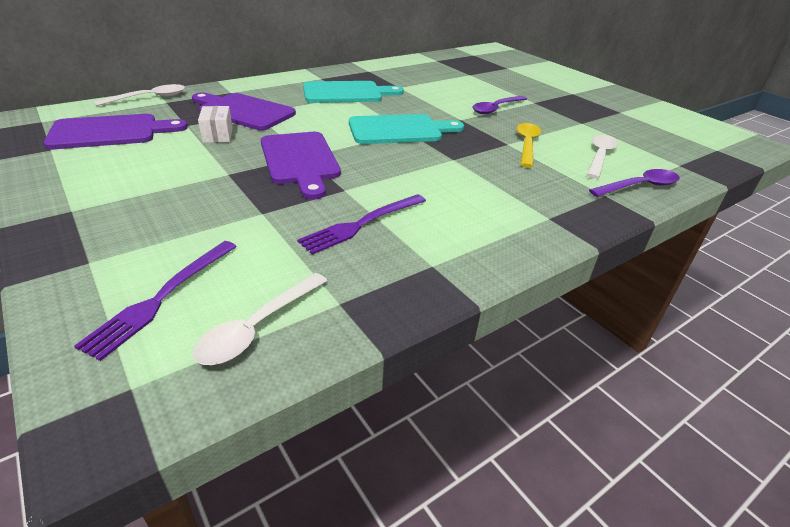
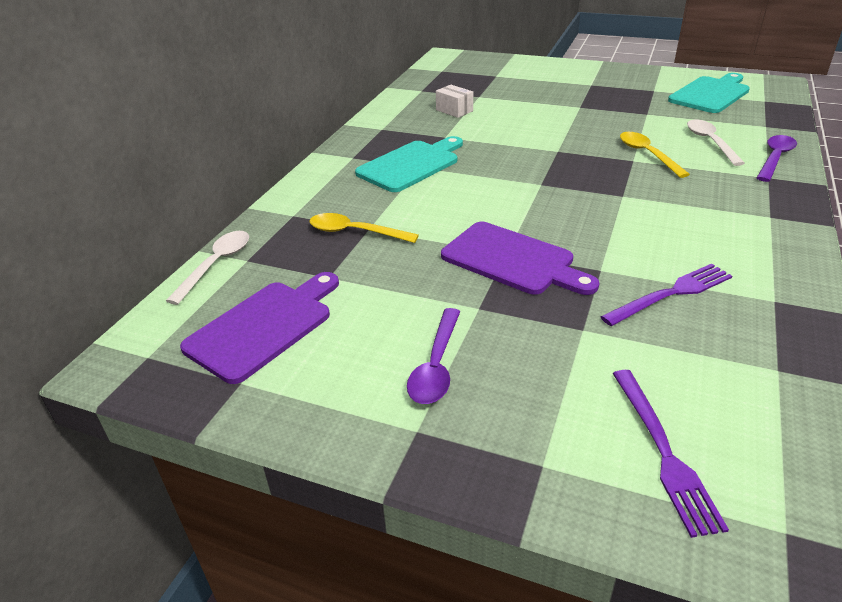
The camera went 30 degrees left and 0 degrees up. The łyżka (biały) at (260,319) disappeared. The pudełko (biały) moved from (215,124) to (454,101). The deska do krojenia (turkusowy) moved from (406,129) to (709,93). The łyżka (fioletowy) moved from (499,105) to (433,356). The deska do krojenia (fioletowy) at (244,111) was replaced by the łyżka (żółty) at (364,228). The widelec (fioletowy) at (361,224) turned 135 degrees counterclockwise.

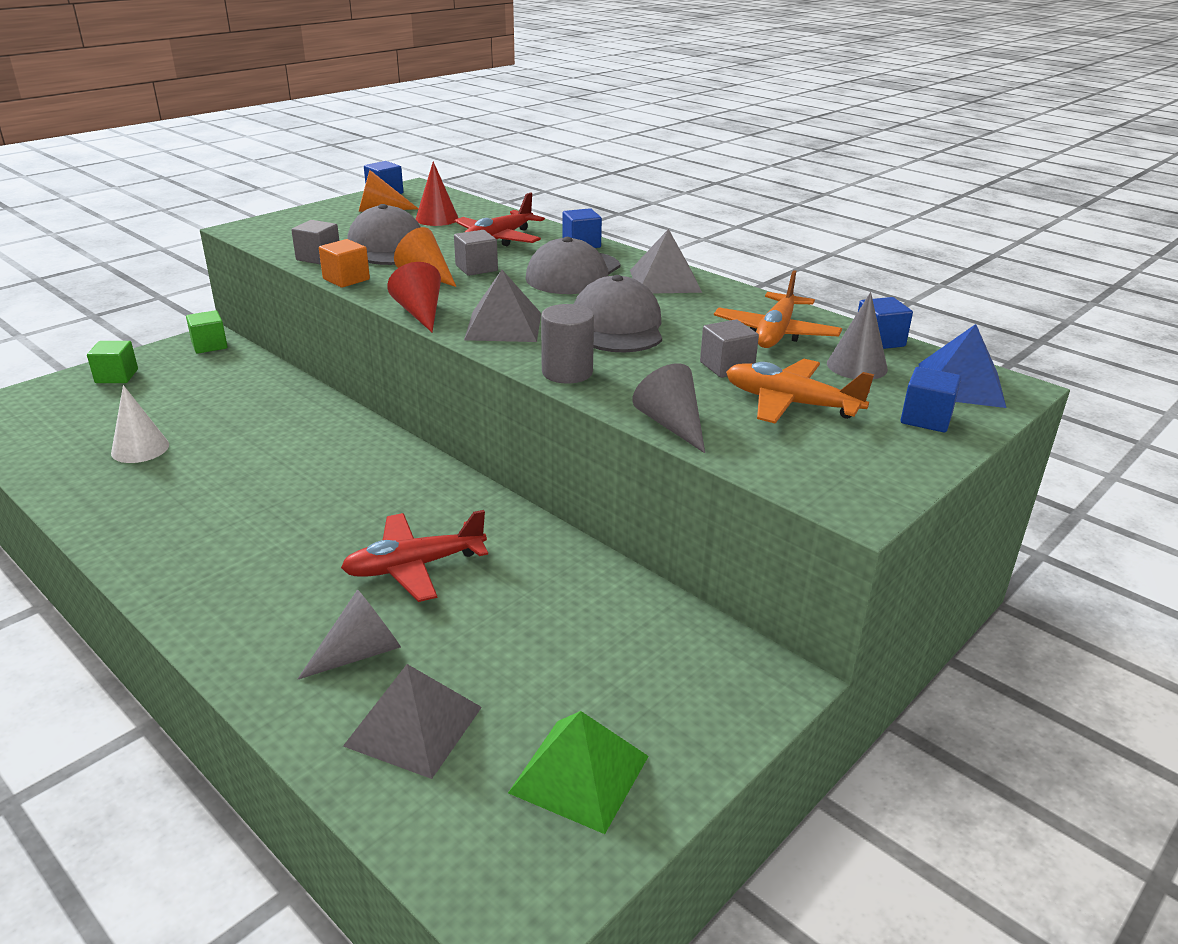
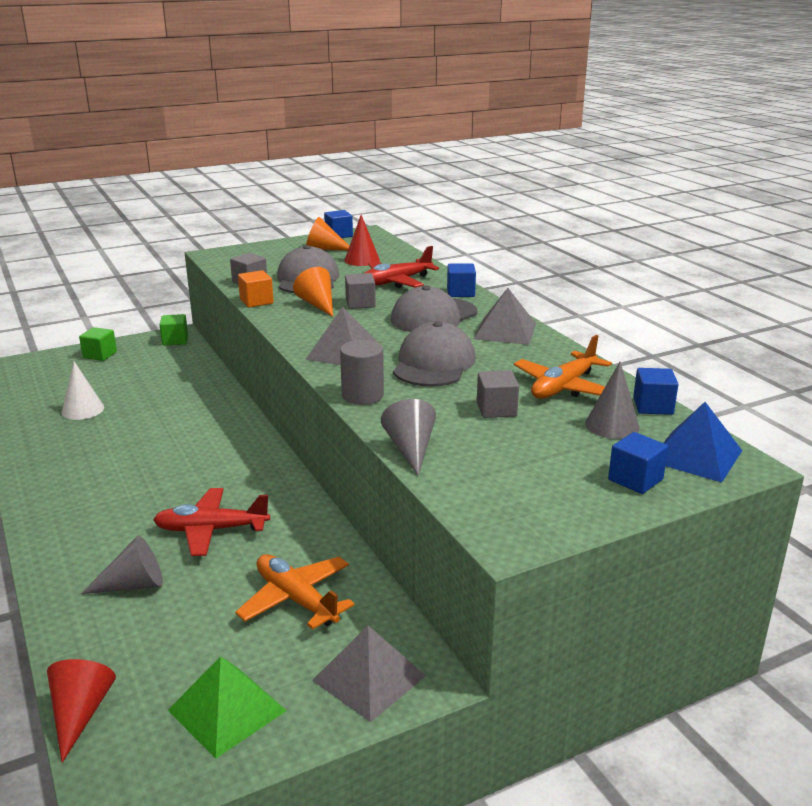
The camera went 20 degrees right and 5 degrees down. The piramida (szary) moved from (412,721) to (369,674). The stożek (czerwony) moved from (414,297) to (81,711). The samolot (pomarańczowy) moved from (800,391) to (295,592).

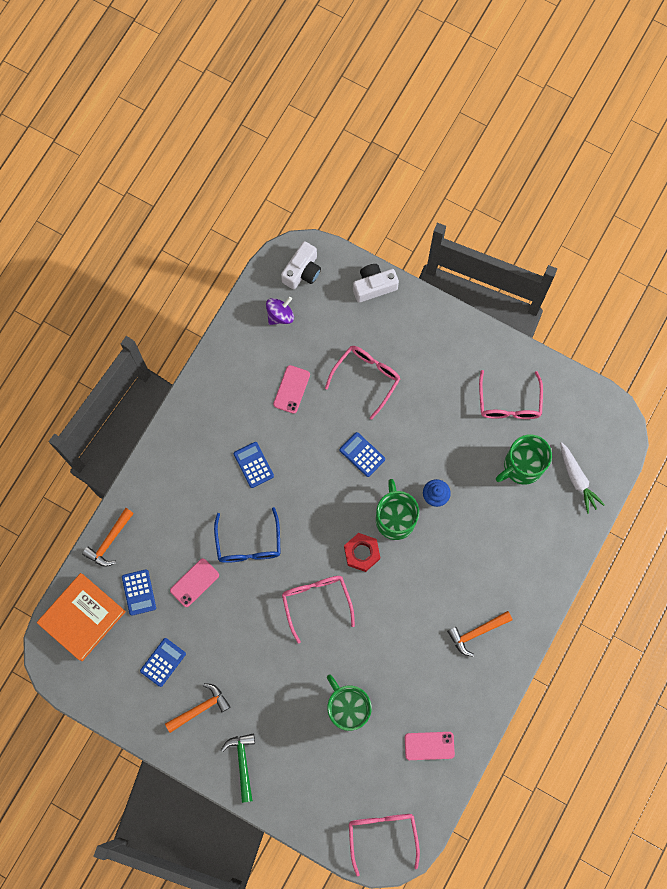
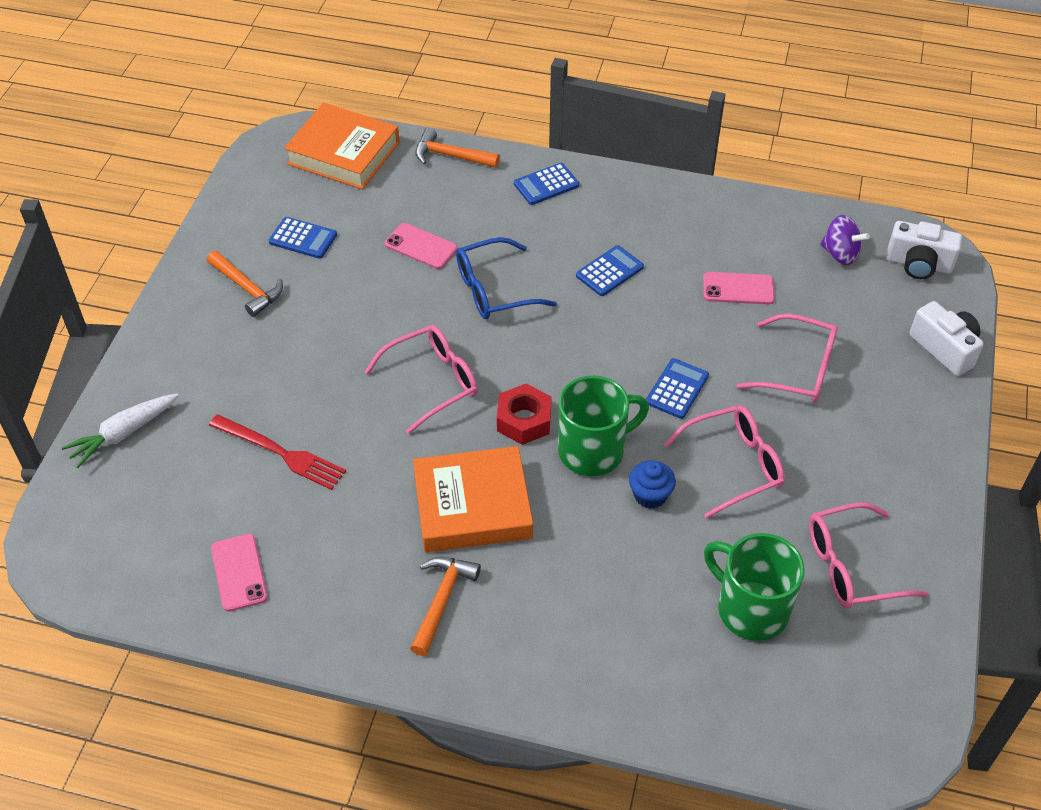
The camera went 75 degrees right and 25 degrees down. The młotek (zielony) at (238,768) disappeared. The książka (pomarańczowy) at (473,499) appeared. The kalkulator (niebieski) moved from (139,592) to (546,184). The okulary (różowy) moved from (384,845) to (724,461). The marchewka (biały) moved from (582,478) to (120,431). The kubek (zielony) at (349,703) was replaced by the widelec (czerwony) at (277,452). The młotek (pomarańczowy) at (479,634) turned 60 degrees clockwise.

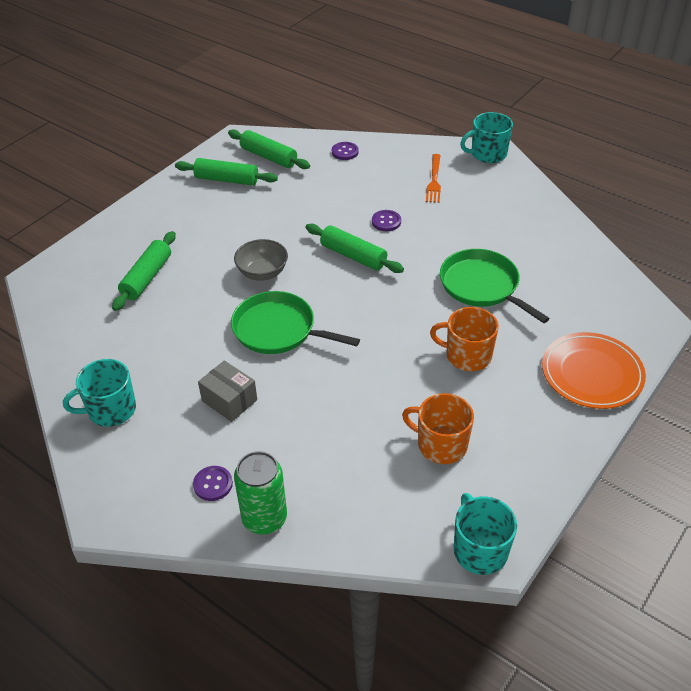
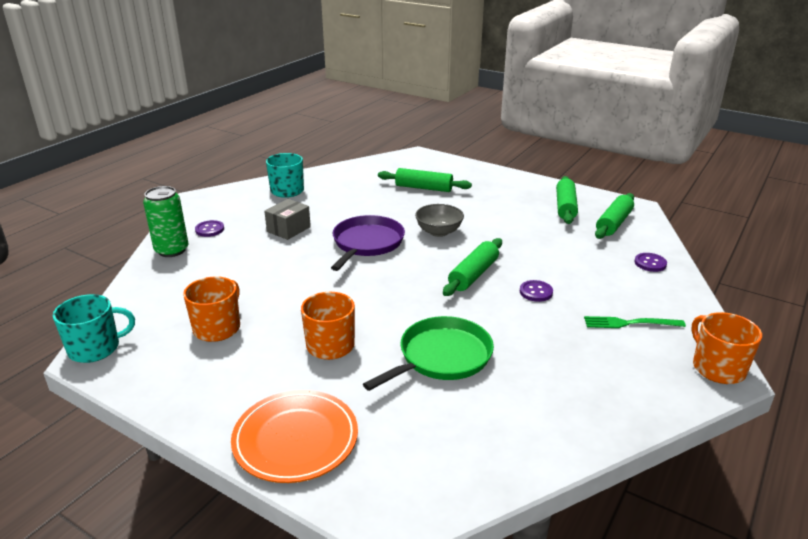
The camera went 85 degrees right and 15 degrees down. The patelnia (zielony) at (295,322) became the patelnia (fioletowy) at (368,243). The widelec (pomarańczowy) at (433,178) became the widelec (zielony) at (635,322). The kubek (turkusowy) at (486,137) became the kubek (pomarańczowy) at (726,348).

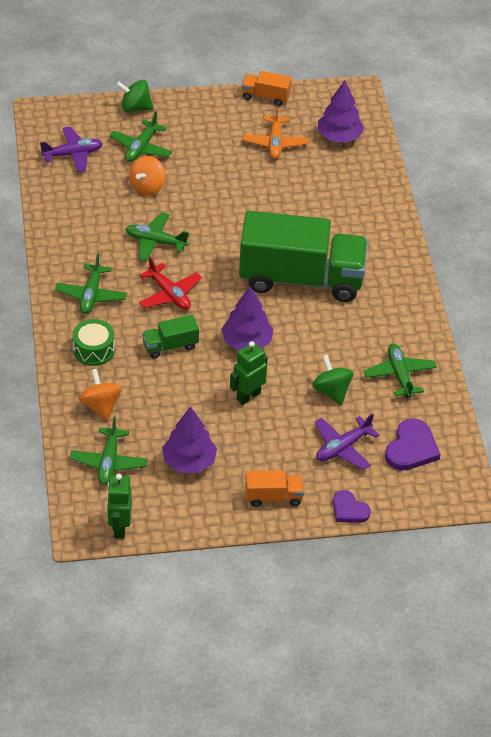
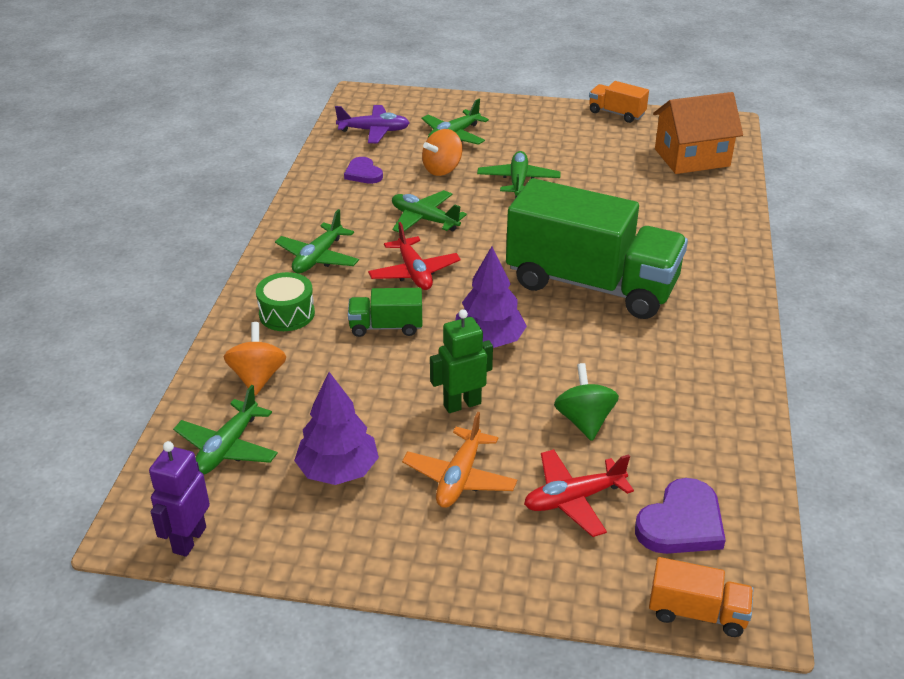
The camera went 20 degrees right and 10 degrees down. The bączek (zielony) at (135,96) disappeared. The samolot (pomarańczowy) moved from (276,132) to (459,459). The ciężarówka (pomarańczowy) moved from (274,488) to (701,597). The serce (fioletowy) moved from (352,506) to (363,170). The samolot (zielony) moved from (400,371) to (519,174). The drzewko (fioletowy) at (341,111) was replaced by the domek (pomarańczowy) at (698,133). The robot (zielony) at (119,506) became the robot (fioletowy) at (179,499). The samolot (fioletowy) at (346,441) became the samolot (czerwony) at (579,493).

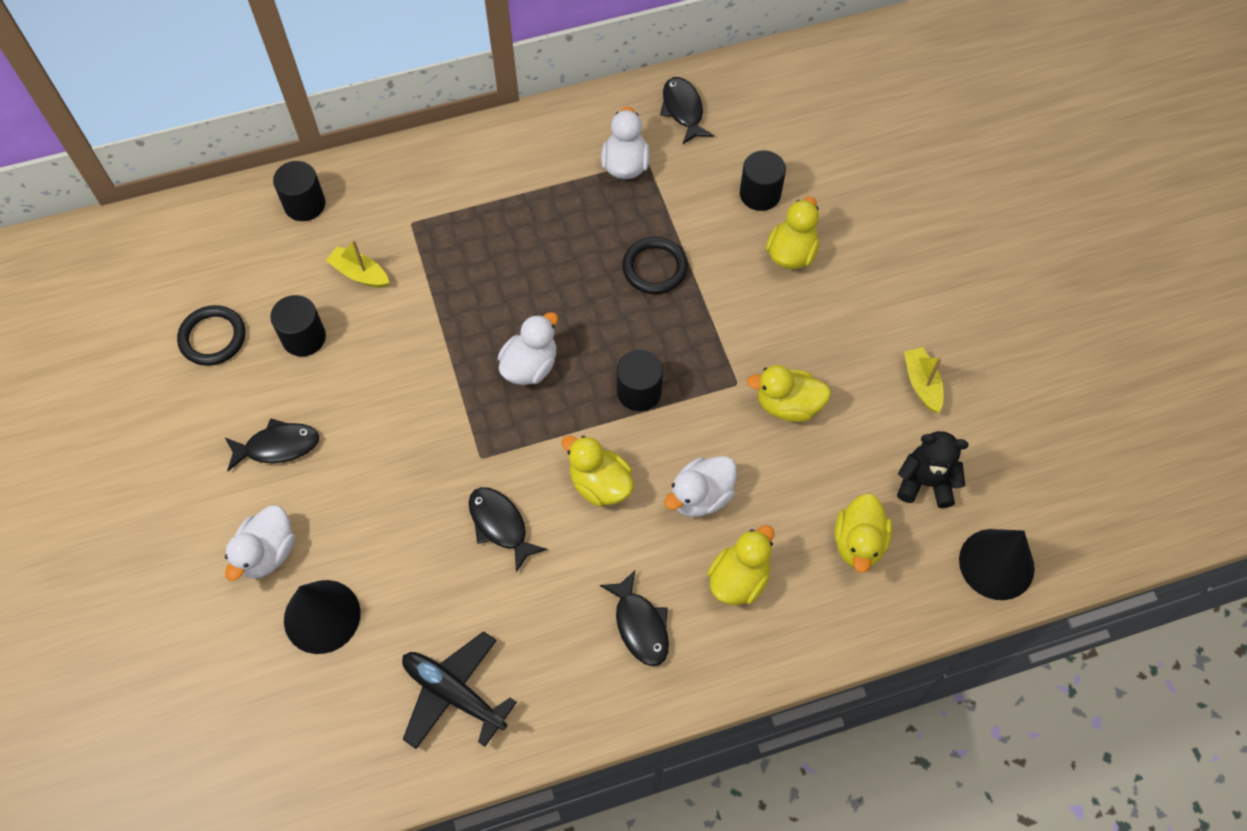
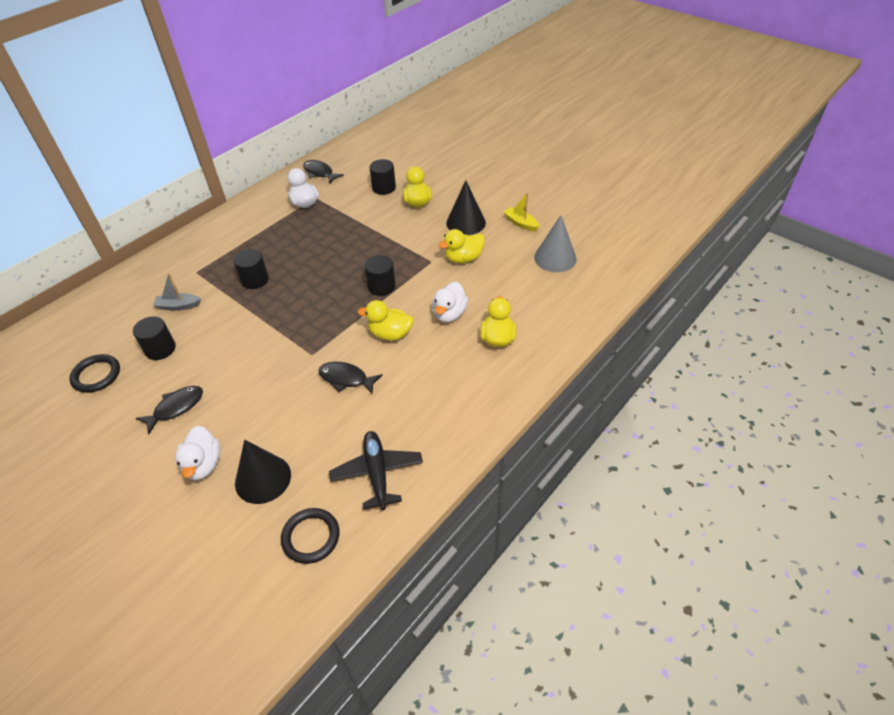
The camera went 30 degrees left and 15 degrees down. The kaczka (biały) at (528,348) disappeared. The ryba (czarny) at (634,618) disappeared. The kaczka (żółty) at (863,533) disappeared. The walec (czarny) moved from (299,191) to (251,269). The pierścień (czarny) moved from (655,265) to (310,536). The stożek (czarny) moved from (997,564) to (466,207). The miś (czarny) at (933,469) was replaced by the stożek (szary) at (555,243). The łódka (żółty) at (357,264) became the łódka (szary) at (177,291). The samolot (czarny) at (459,690) turned 75 degrees clockwise.

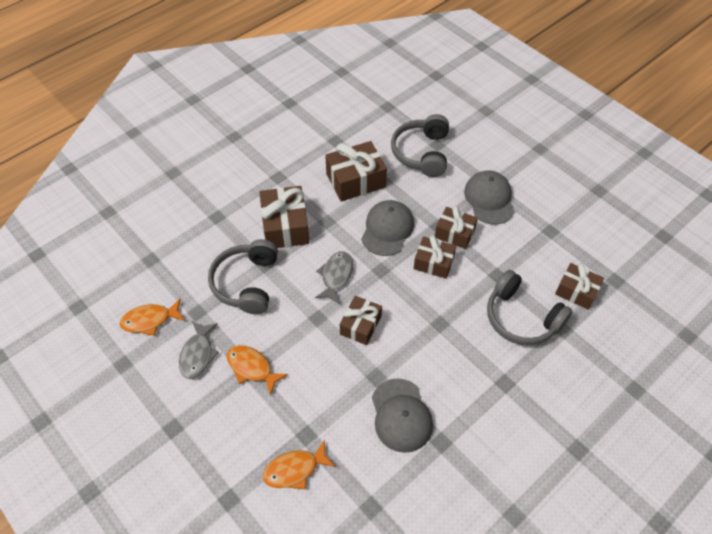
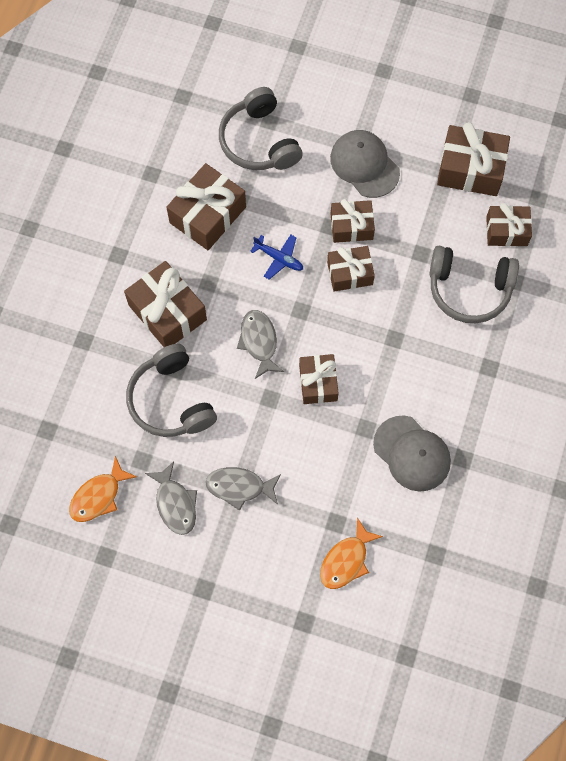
The camera went 30 degrees left and 15 degrees up. The prezent (brązowy) at (473,159) appeared. The czapka (szary) at (387,228) was replaced by the samolot (niebieski) at (276,257). The ryba (pomarańczowy) at (257,370) became the ryba (szary) at (243,489).

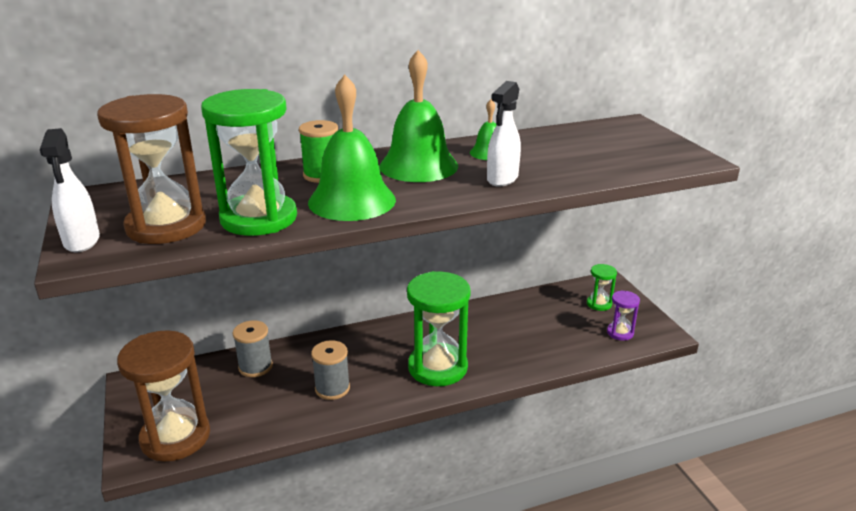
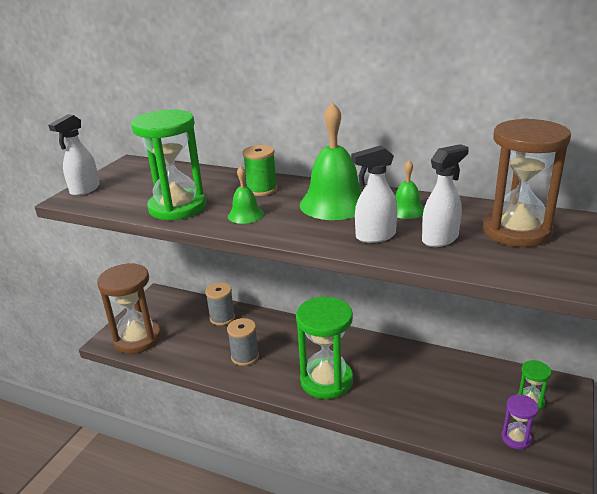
The camera went 45 degrees right and 0 degrees up. The spryskiwacz (biały) at (445,195) appeared. The klepsydra (brązowy) moved from (151,169) to (527,182). The dzwonek (zielony) at (352,147) changed to 0.50 times the size.

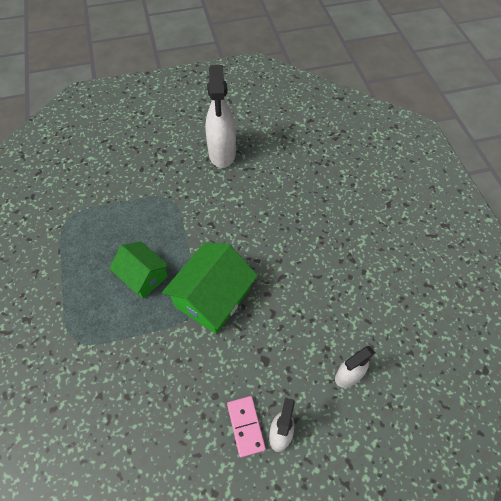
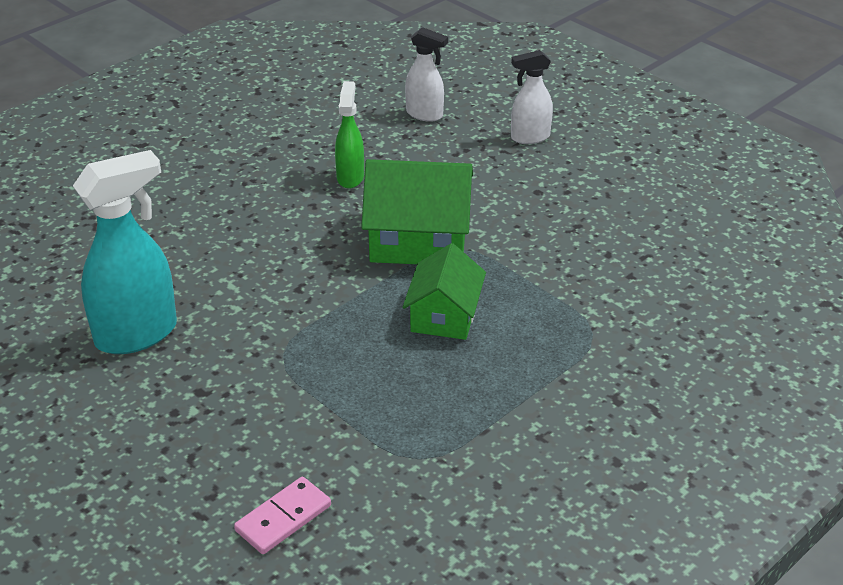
The camera went 120 degrees left and 20 degrees down. The spryskiwacz (zielony) at (349,135) appeared. The kostka domina (różowy) moved from (246,427) to (282,515). The spryskiwacz (biały) at (220,116) became the spryskiwacz (turkusowy) at (125,252).

